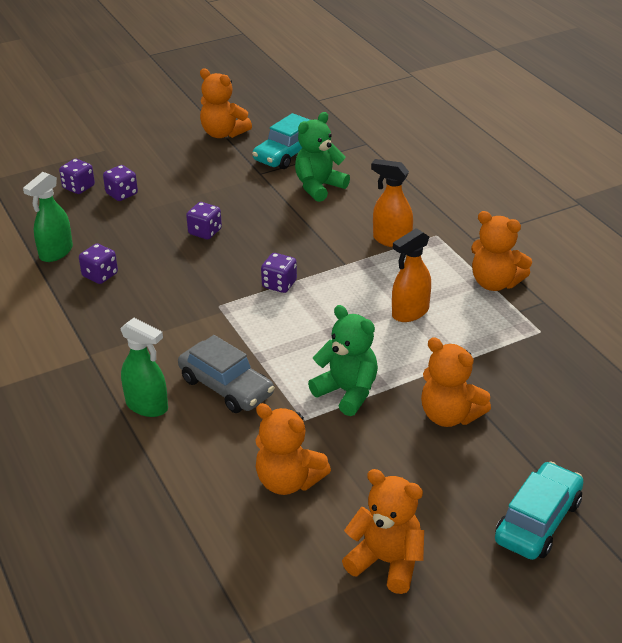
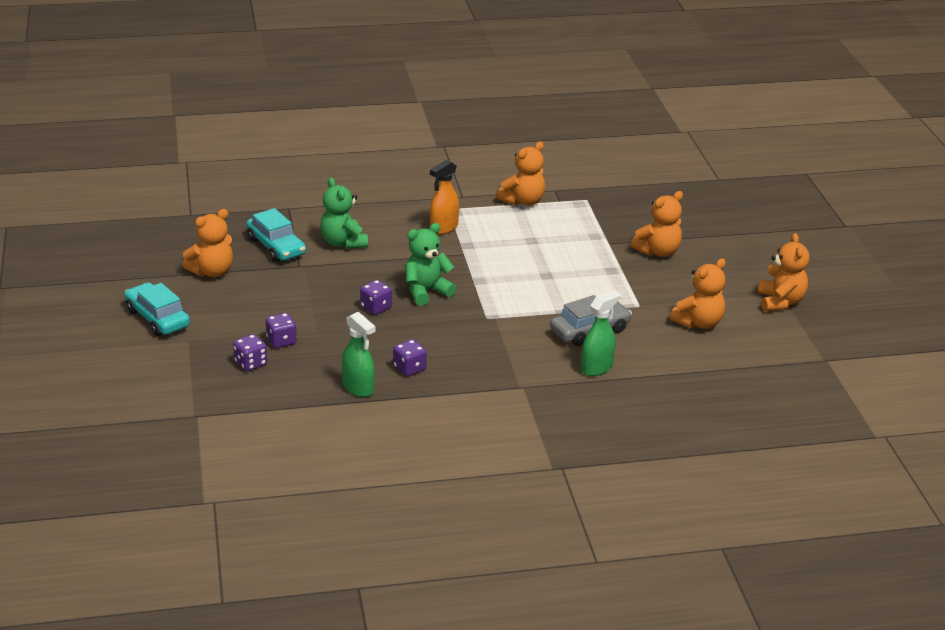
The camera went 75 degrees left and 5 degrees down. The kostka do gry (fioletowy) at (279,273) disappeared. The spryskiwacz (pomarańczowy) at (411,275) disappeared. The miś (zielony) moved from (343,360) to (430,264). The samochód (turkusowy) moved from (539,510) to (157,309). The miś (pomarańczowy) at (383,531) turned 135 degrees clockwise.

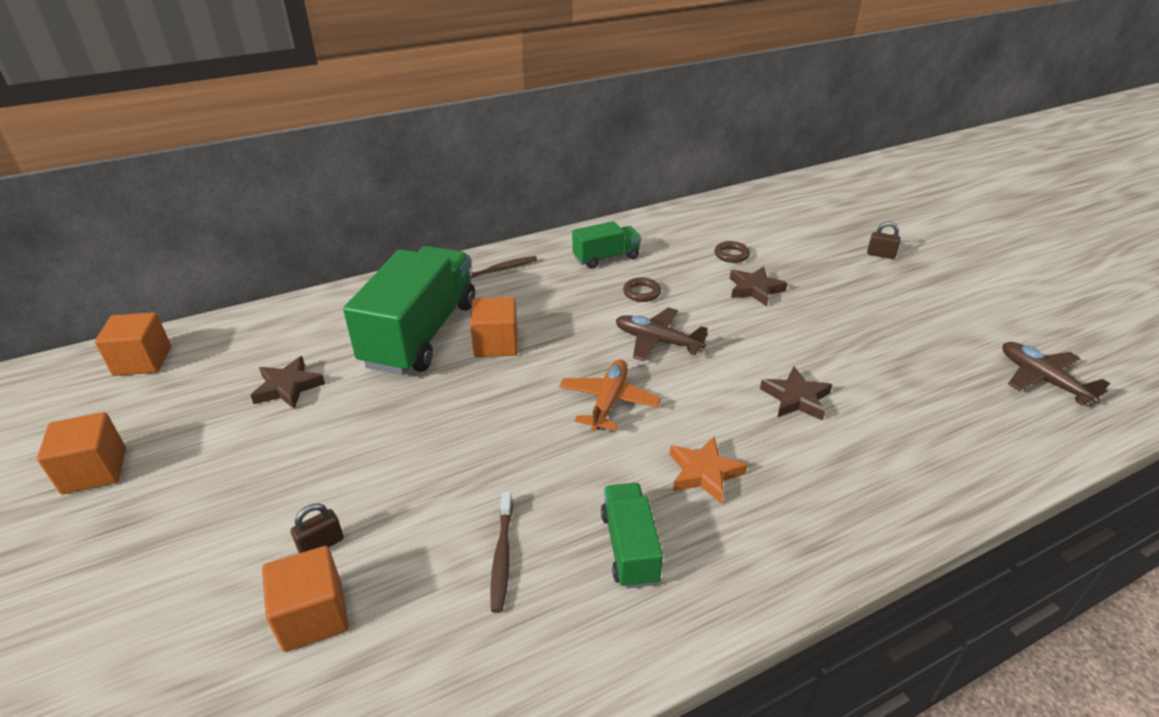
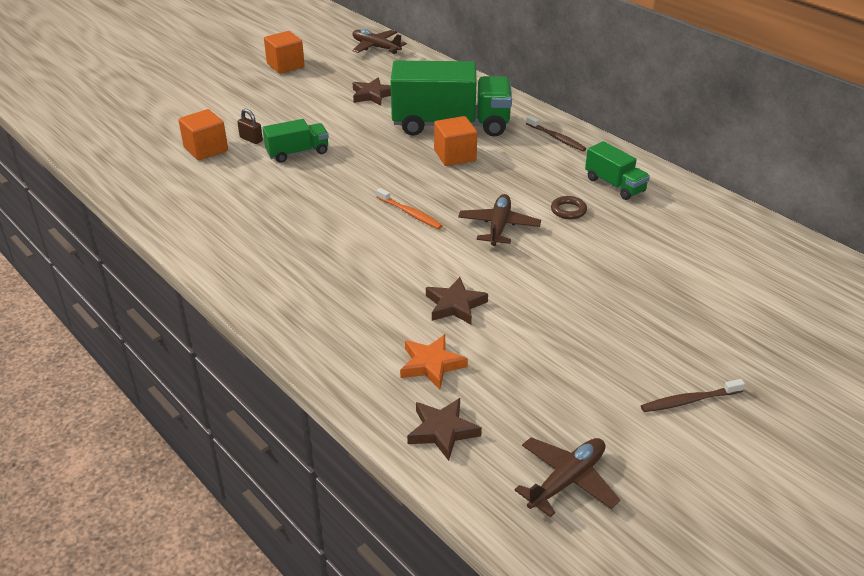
The camera went 75 degrees right and 0 degrees up. The pierścień (brązowy) at (732,252) disappeared. The kłódka (brązowy) at (884,240) disappeared. The szczoteczka do zębów (brązowy) moved from (501,552) to (693,395). The ciężarówka (zielony) moved from (632,536) to (296,141). The gwiazda (pomarańczowy) moved from (708,470) to (434,361). The gwiazda (brązowy) moved from (759,286) to (444,429). The sześcian (pomarańczowy) at (133,344) was replaced by the samolot (brązowy) at (379,41). The samolot (pomarańczowy) at (610,395) was replaced by the szczoteczka do zębów (pomarańczowy) at (409,208).

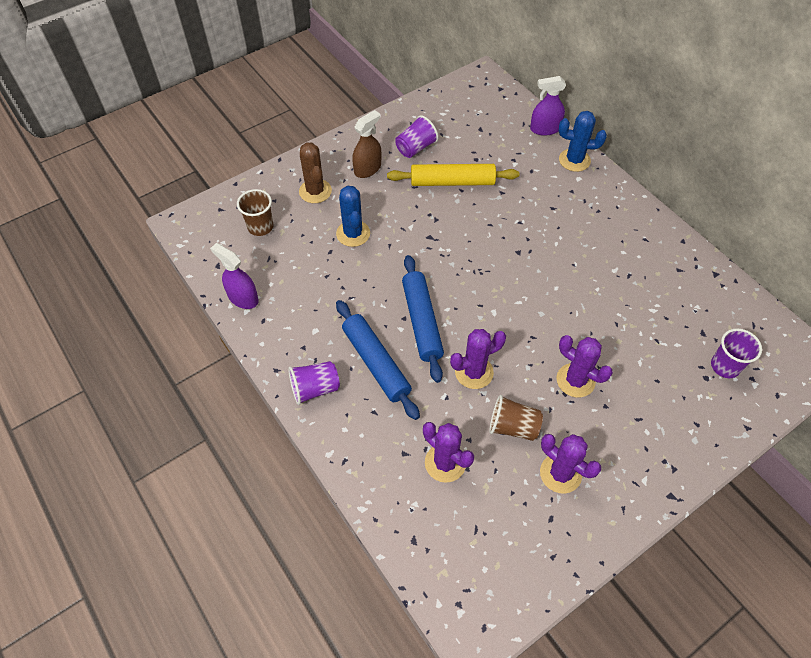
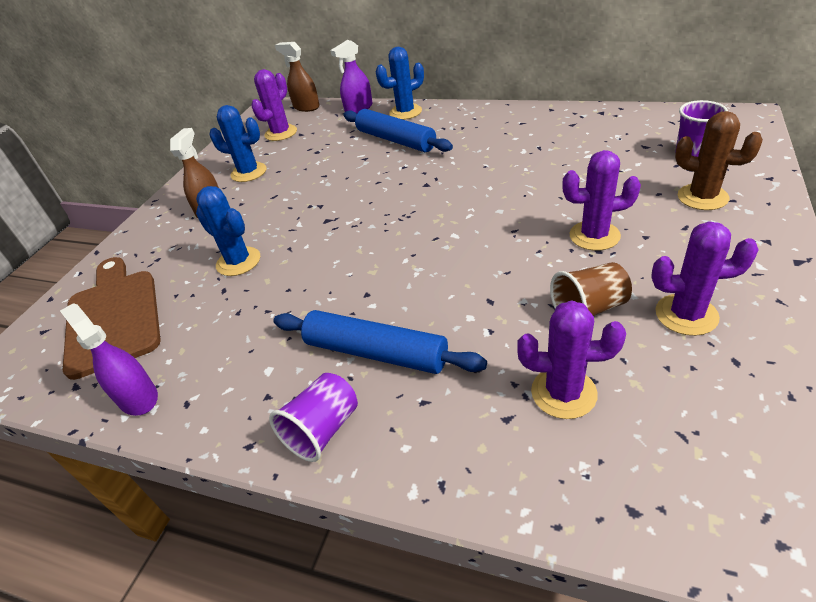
The camera went 30 degrees left and 15 degrees down. The wałek do ciasta (żółty) at (453,175) disappeared. The spryskiwacz (brązowy) at (297,77) appeared. The kaktus (brązowy) moved from (315,172) to (719,160). The wałek do ciasta (niebieski) moved from (423,319) to (398,130). The kaktus (fioletowy) moved from (478,359) to (274,105). The szklanka (brązowy) at (255,212) was replaced by the deska do krojenia (brązowy) at (112,318). The szklanka (fioletowy) at (416,136) was replaced by the kaktus (niebieski) at (237,143). The spryskiwacz (fioletowy) at (234,276) turned 45 degrees clockwise.

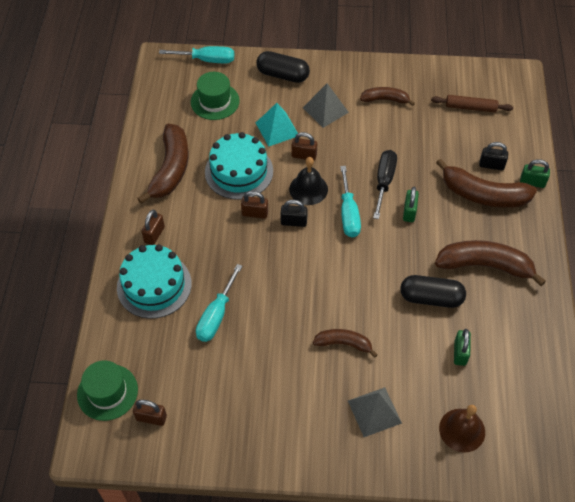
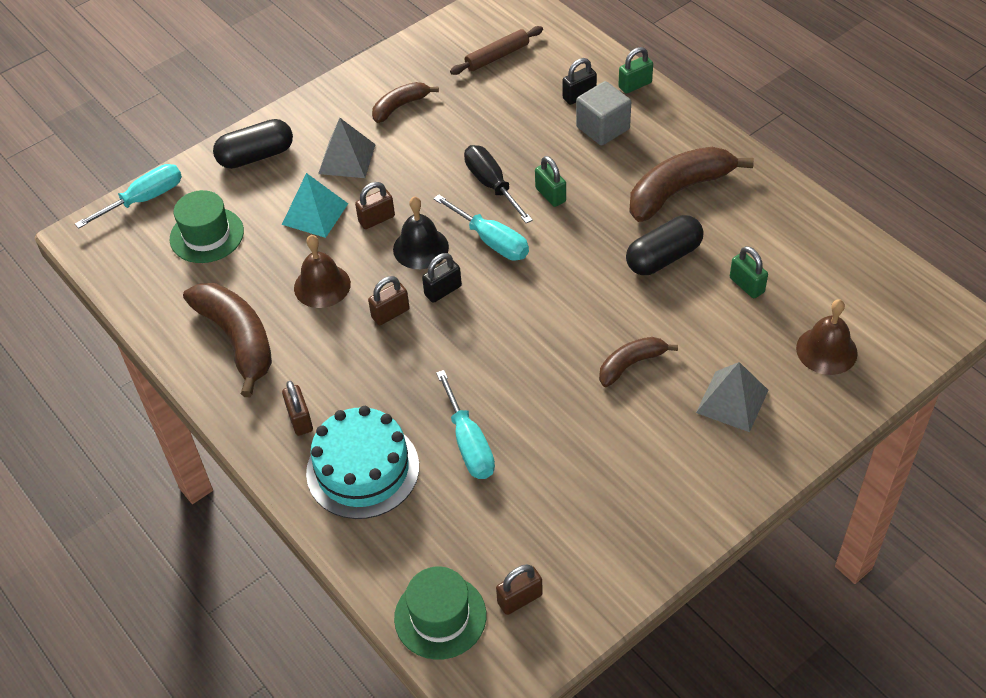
The camera went 40 degrees left and 5 degrees down. The tort (turkusowy) at (239,166) was replaced by the dzwonek (brązowy) at (322,271). The banan (brązowy) at (486,183) was replaced by the sześcian (szary) at (603,113).

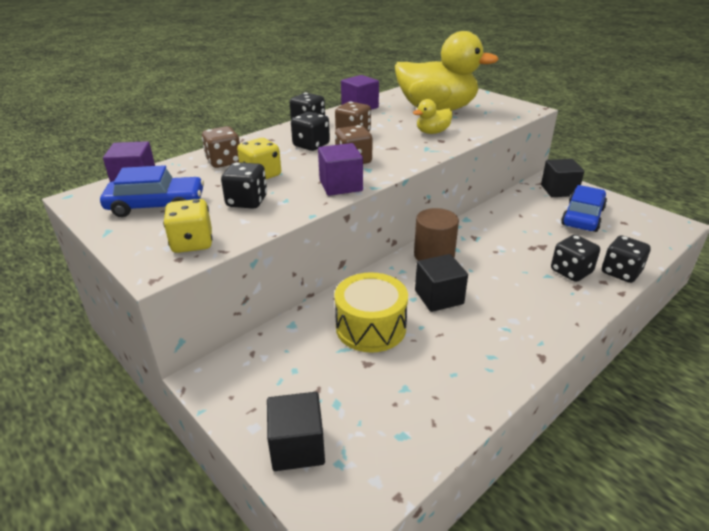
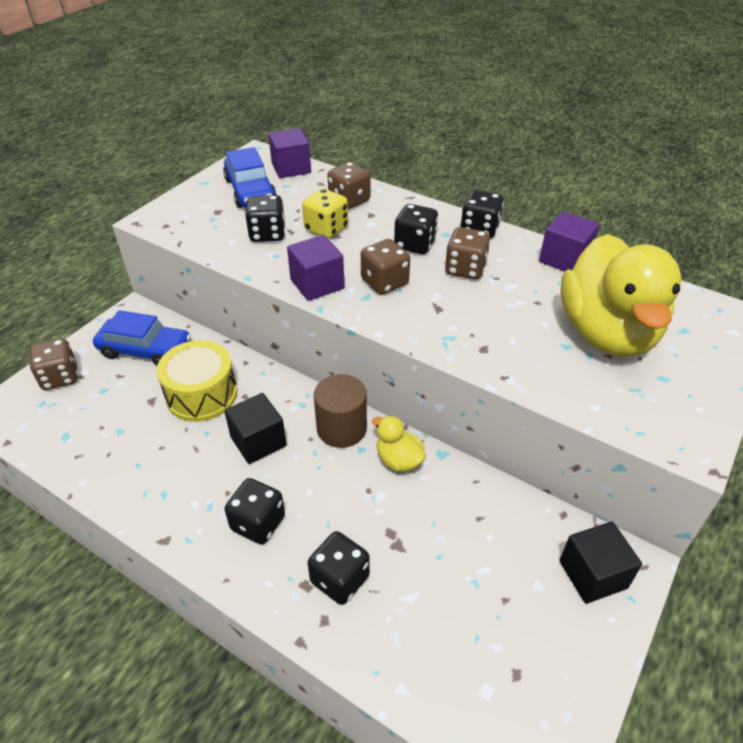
The camera went 75 degrees right and 10 degrees up. The kostka do gry (żółty) at (187,226) disappeared. The kaczka (żółty) moved from (432,116) to (399,443). The samochód (niebieski) moved from (584,208) to (142,338). The kostka do gry (czarny) moved from (626,259) to (255,511). The sześcian (czarny) at (296,431) was replaced by the kostka do gry (brązowy) at (54,364).

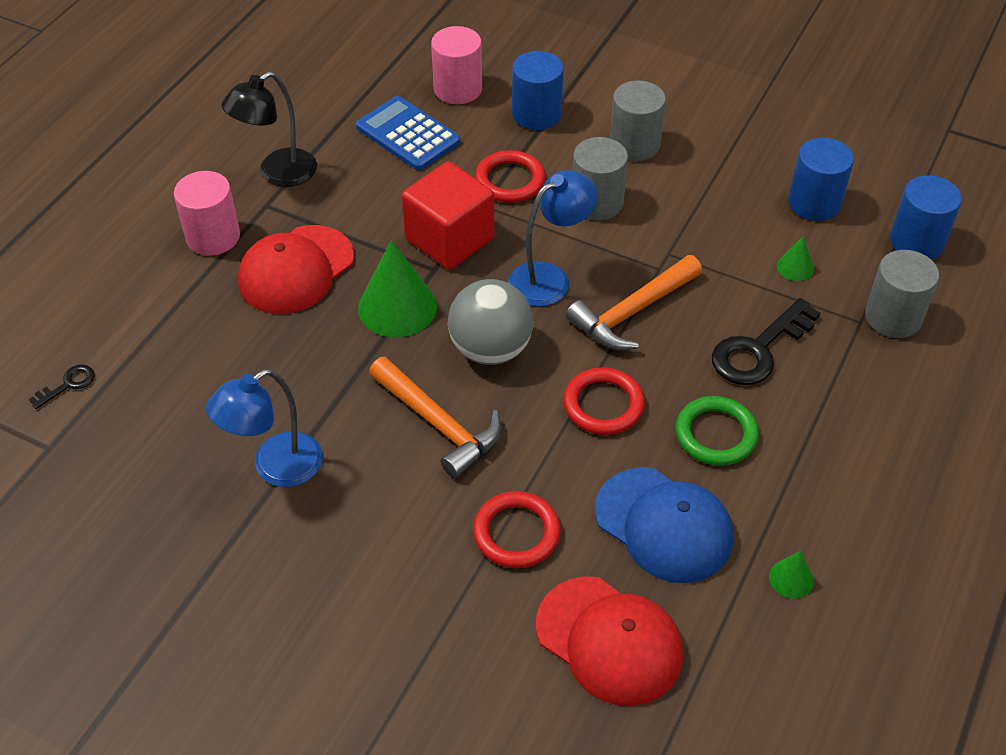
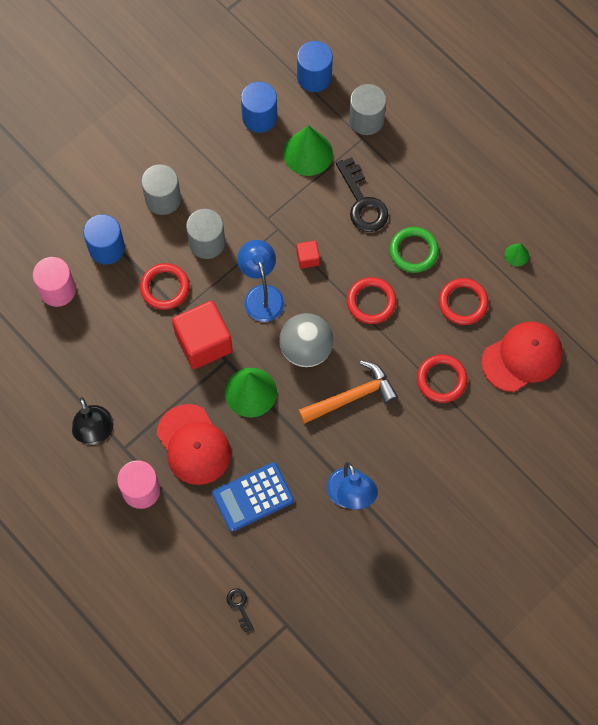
The camera went 70 degrees left and 20 degrees up. The kalkulator (niebieski) moved from (408,133) to (253,497). The młotek (pomarańczowy) at (634,302) was replaced by the sześcian (czerwony) at (308,255). The czapka (niebieski) at (664,525) was replaced by the pierścień (czerwony) at (463,301). The stożek (zielony) at (795,258) changed to 2.08 times the size.

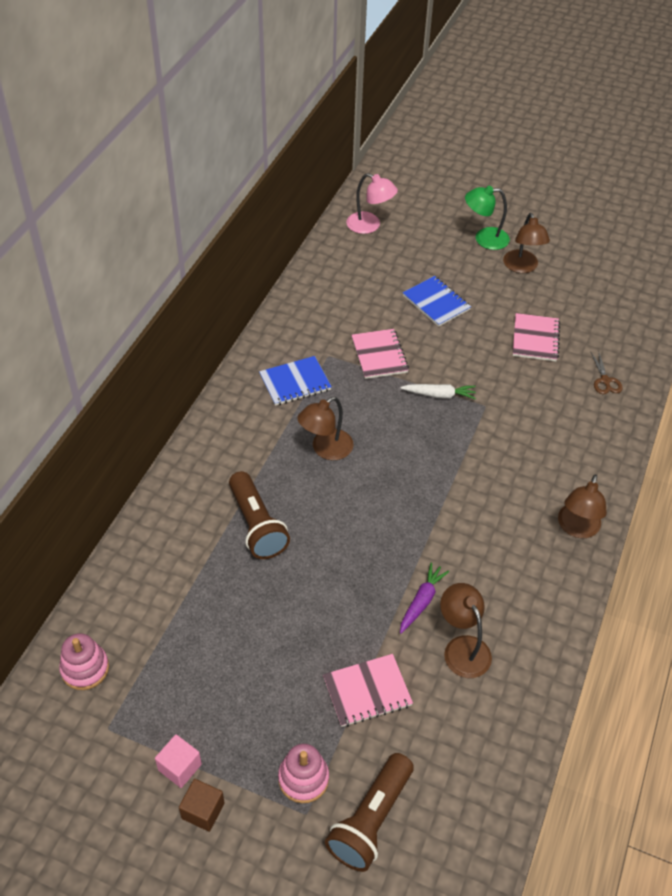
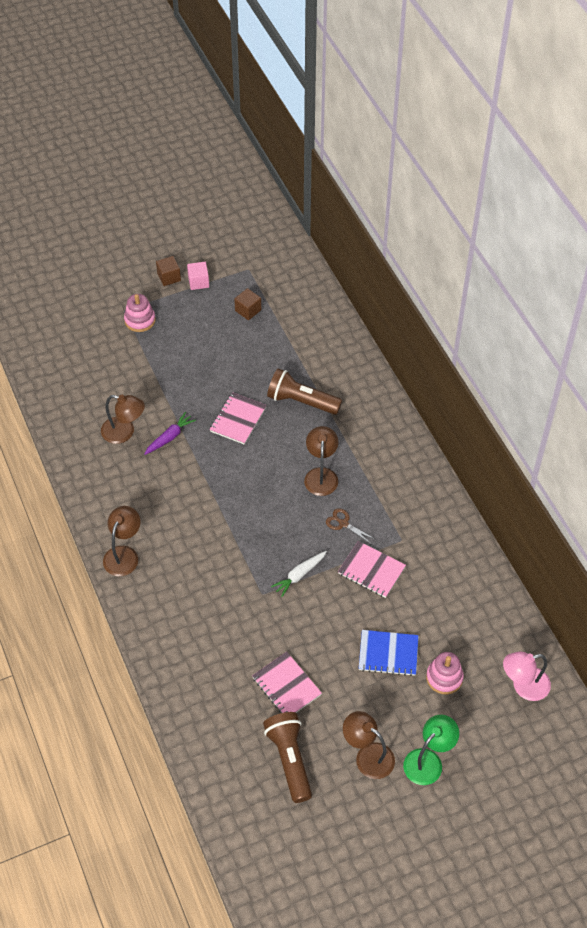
The camera went 135 degrees right and 5 degrees up. The zeszyt (niebieski) at (295,381) disappeared. The sześcian (brązowy) at (247,304) appeared. The zabawka nakładanka (różowy) moved from (84,661) to (445,673). The zeszyt (różowy) moved from (368,690) to (238,418). The latarka (brązowy) moved from (369,812) to (287,757). The nożyczki (brązowy) moved from (607,372) to (351,526). The marchewka (fioletowy) at (424,598) turned 120 degrees counterclockwise. The lampka (brązowy) at (582,506) turned 45 degrees clockwise.

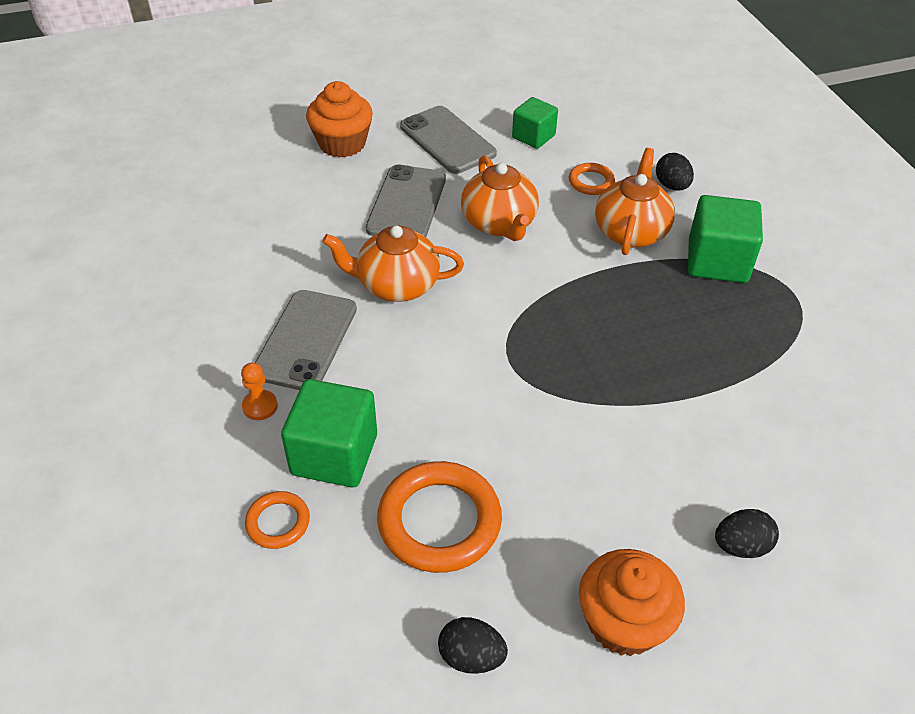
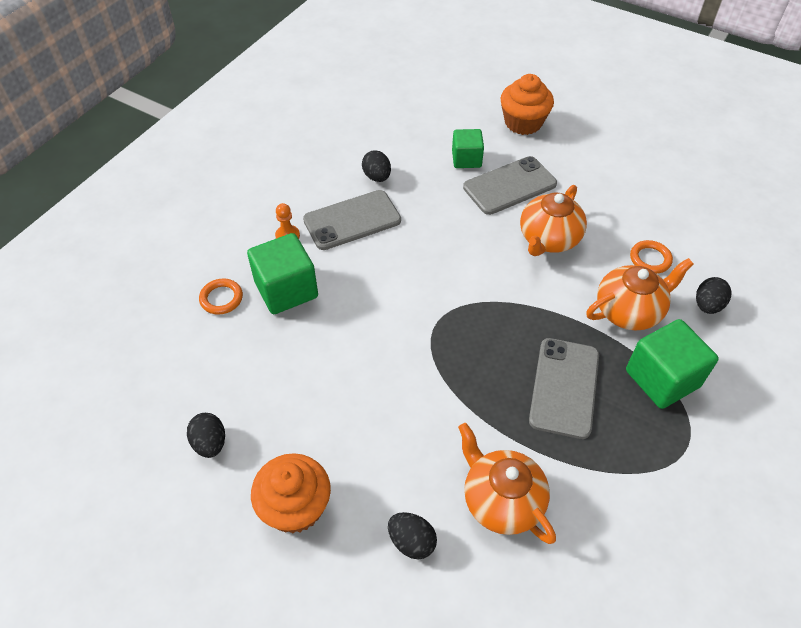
The camera went 50 degrees right and 5 degrees up. The pierścień (pomarańczowy) at (439,517) disappeared. The jajko (czarny) at (376,166) appeared. The imbryk (pomarańczowy) moved from (393,263) to (507,483). The telefon (szary) moved from (448,140) to (564,388). The sześcian (zielony) moved from (535,123) to (468,148).

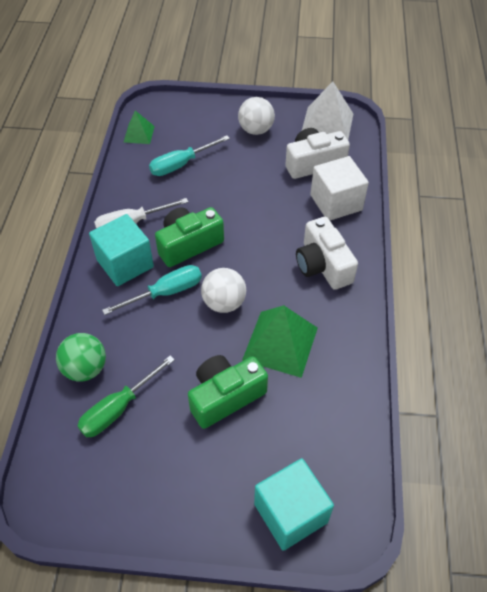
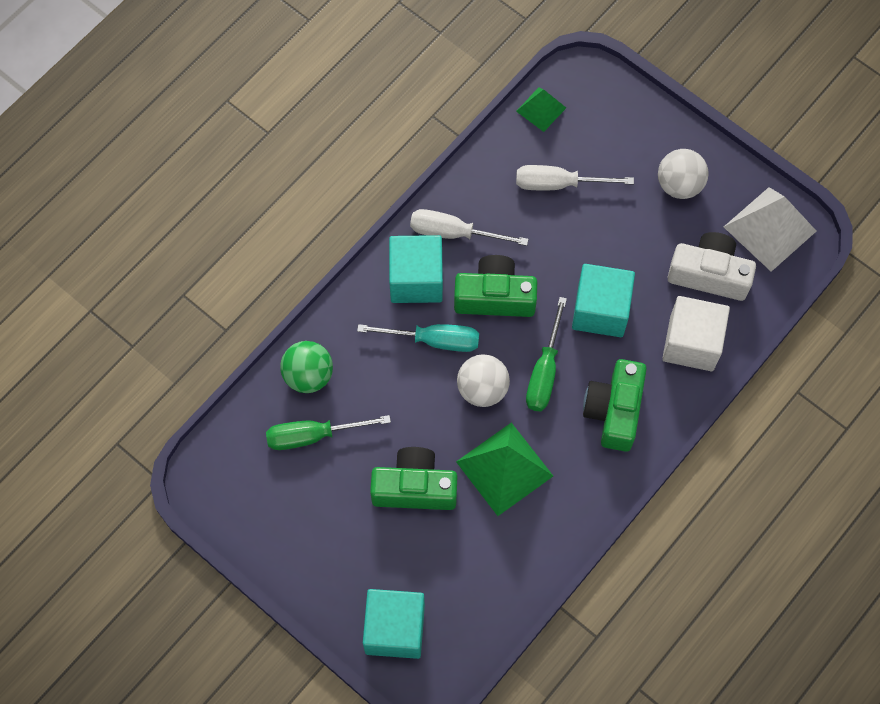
The camera went 35 degrees right and 15 degrees up. The śrubokręt (zielony) at (546,354) appeared. The sześcian (turkusowy) at (603,300) appeared. The śrubokręt (turkusowy) at (189,155) became the śrubokręt (biały) at (575,177). The aparat fotograficzny (biały) at (327,253) became the aparat fotograficzny (zielony) at (615,405).

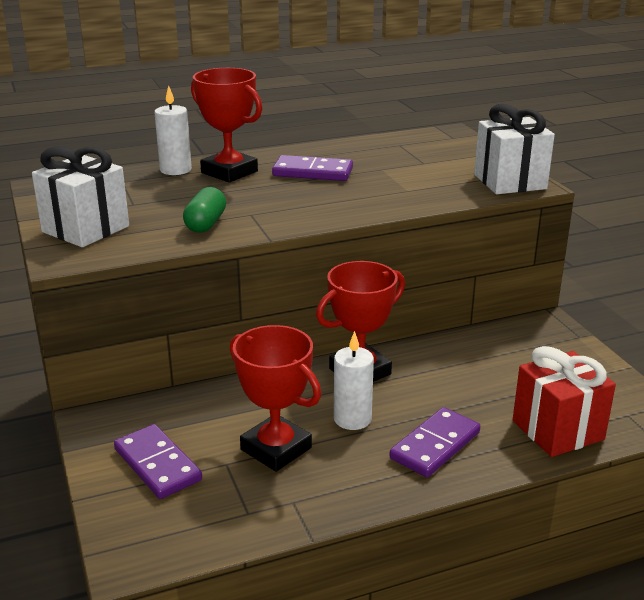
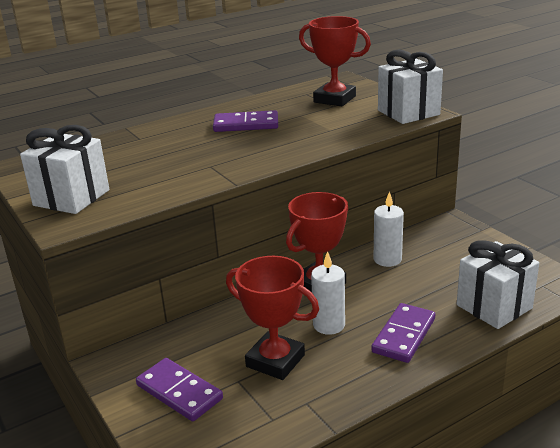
The camera went 10 degrees left and 0 degrees up. The kapsułka (zielony) at (204,210) disappeared. The świeca (biały) moved from (173,130) to (389,229). The puchar (czerwony) moved from (227,125) to (335,61). The prezent (czerwony) at (564,401) became the prezent (biały) at (498,284).

